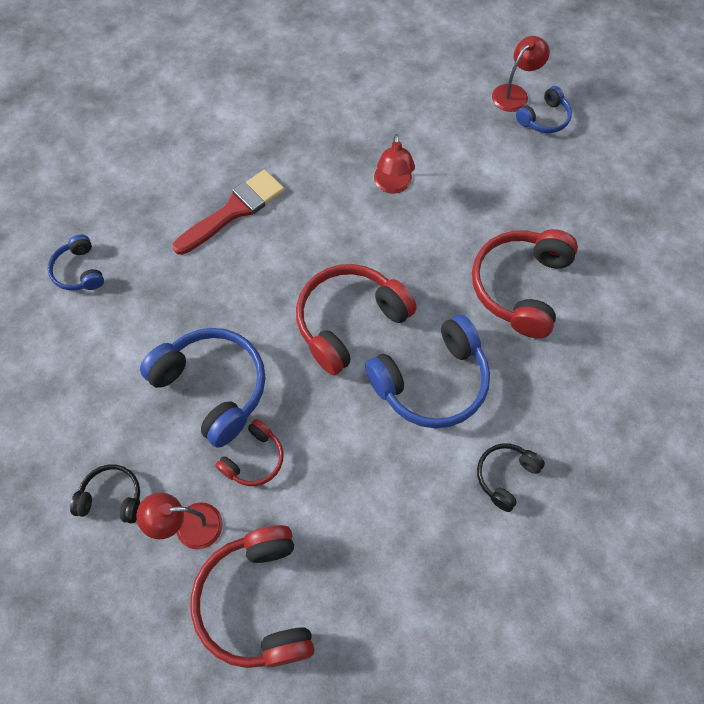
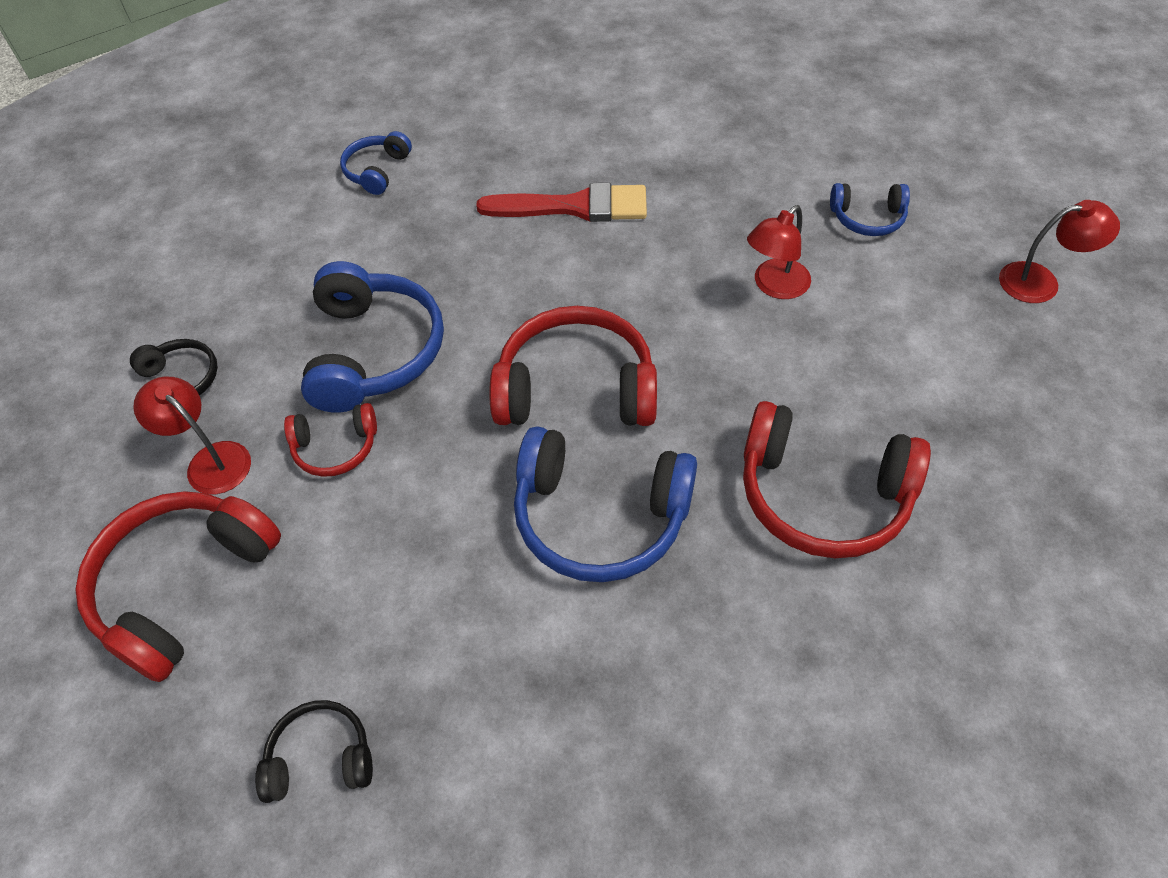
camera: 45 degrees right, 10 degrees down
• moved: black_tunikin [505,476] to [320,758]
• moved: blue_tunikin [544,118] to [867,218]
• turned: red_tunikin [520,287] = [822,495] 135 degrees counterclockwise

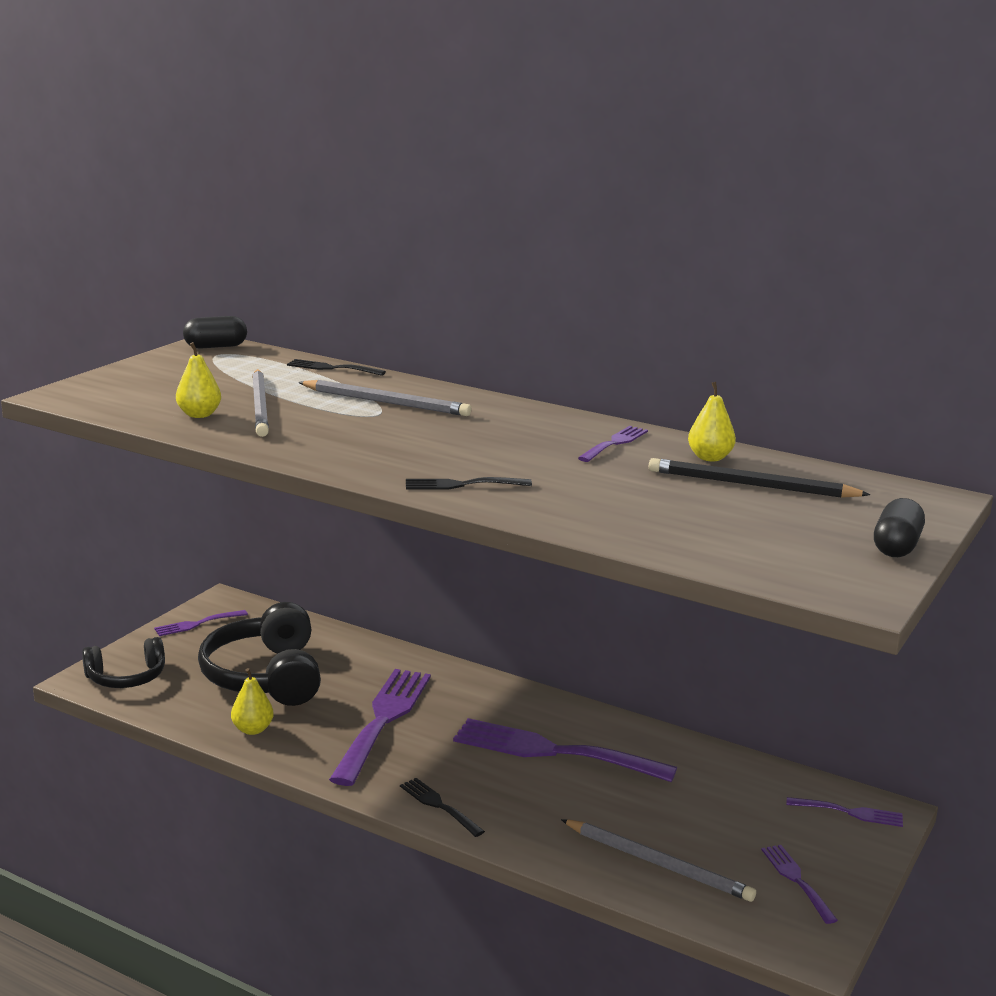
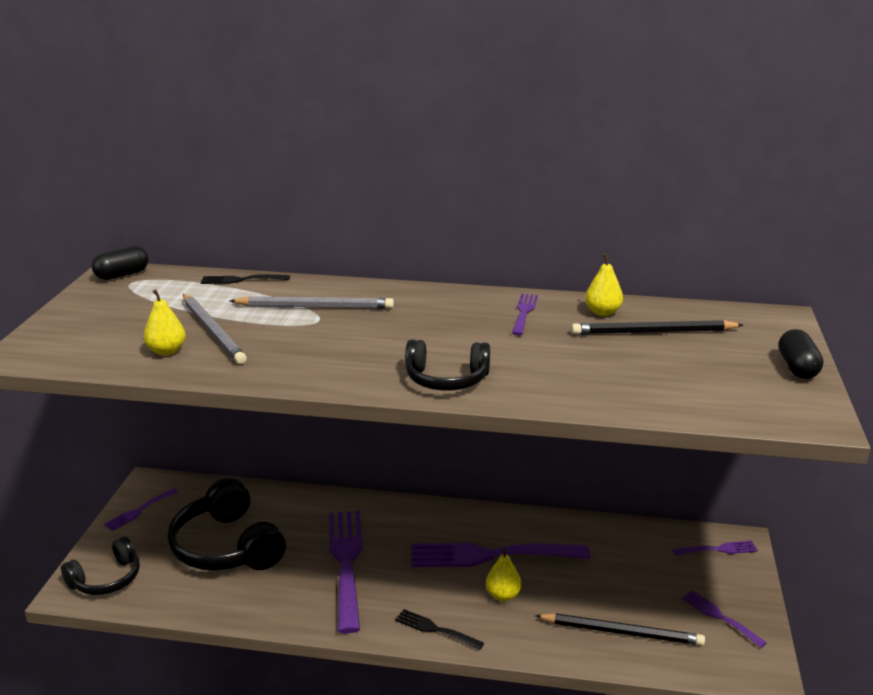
camera: 20 degrees left, 5 degrees up
• moved: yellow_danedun [252,729] to [503,595]
• replaced: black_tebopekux [461,485] to black_tunikin [446,379]
• recoloured: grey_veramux [658,864] to black_veramux [622,632]

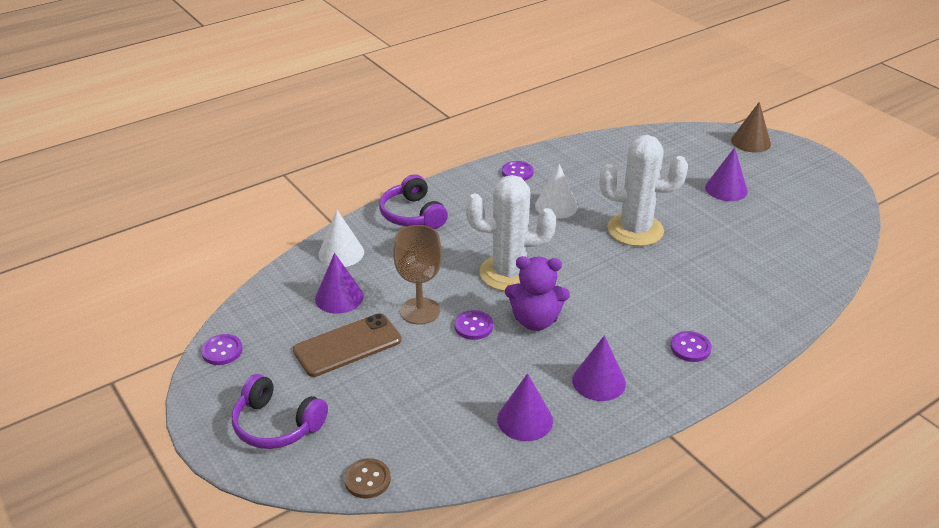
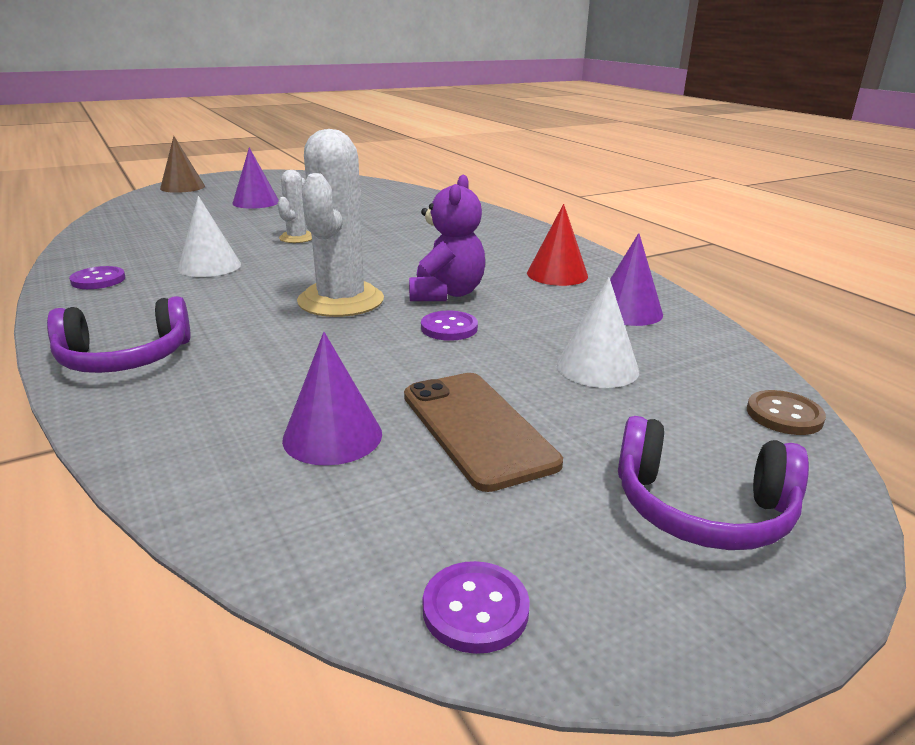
camera: 85 degrees left, 10 degrees down
• removed: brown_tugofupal [420,311]
• removed: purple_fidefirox [690,348]
• moved: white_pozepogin [341,253] to [597,367]
• recoloured: purple_pozepogin [599,381] to red_pozepogin [557,274]
• turned: purple_tunikin [277,424] = [701,508] 75 degrees clockwise
• resized: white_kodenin [635,230] = [297,238] x0.52

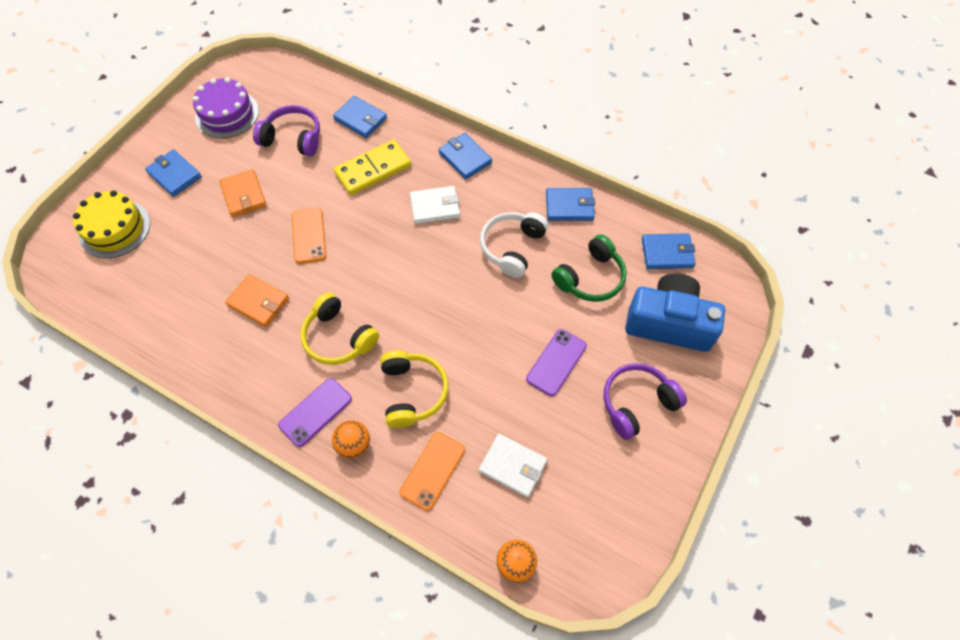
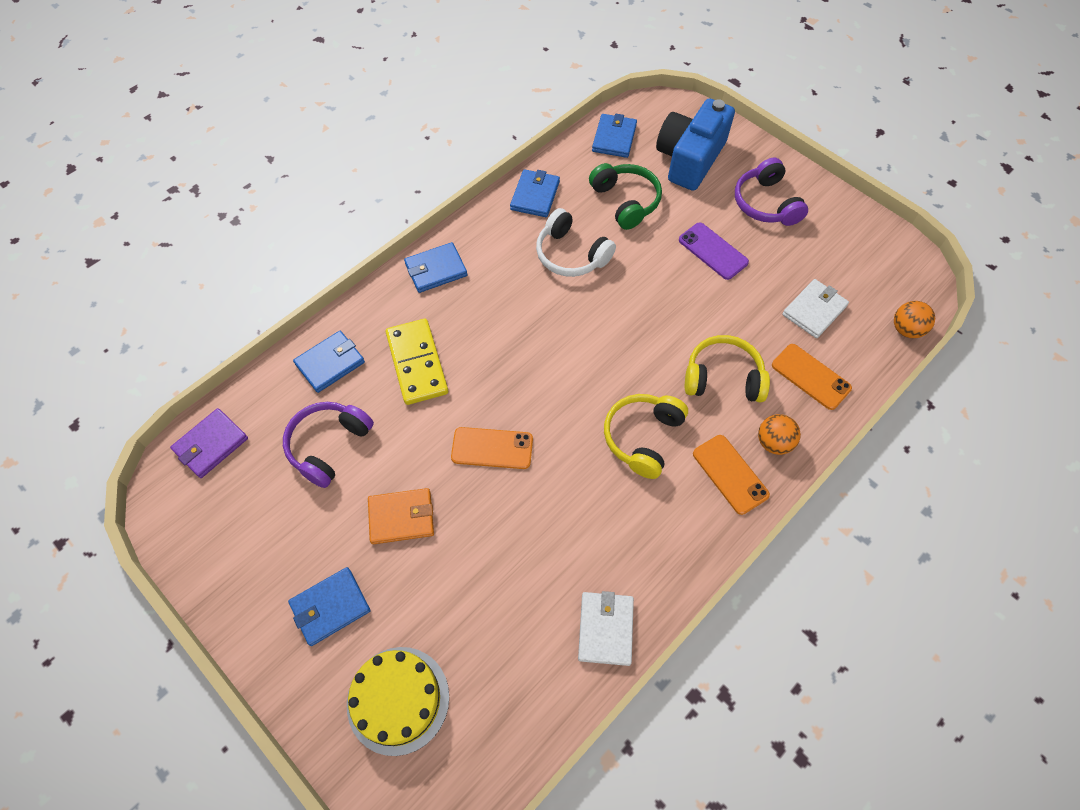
camera: 75 degrees left, 0 degrees up
• removed: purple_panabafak [227,114]
• removed: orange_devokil [258,302]
• added: purple_devokil [211,444]
• moved: white_devokil [435,207] to [605,629]
• recoloured: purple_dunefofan [315,412] to orange_dunefofan [730,474]
• turned: yellow_tunikin [338,338] = [642,437] 150 degrees clockwise

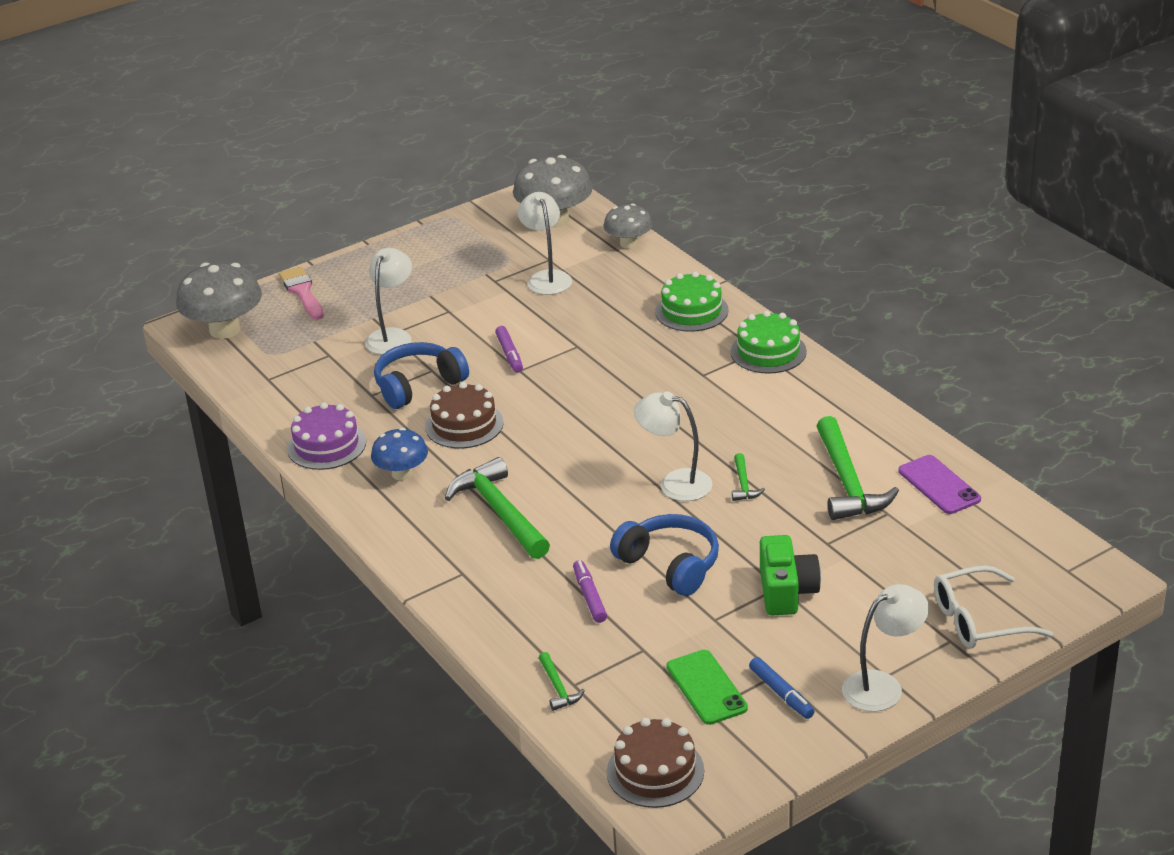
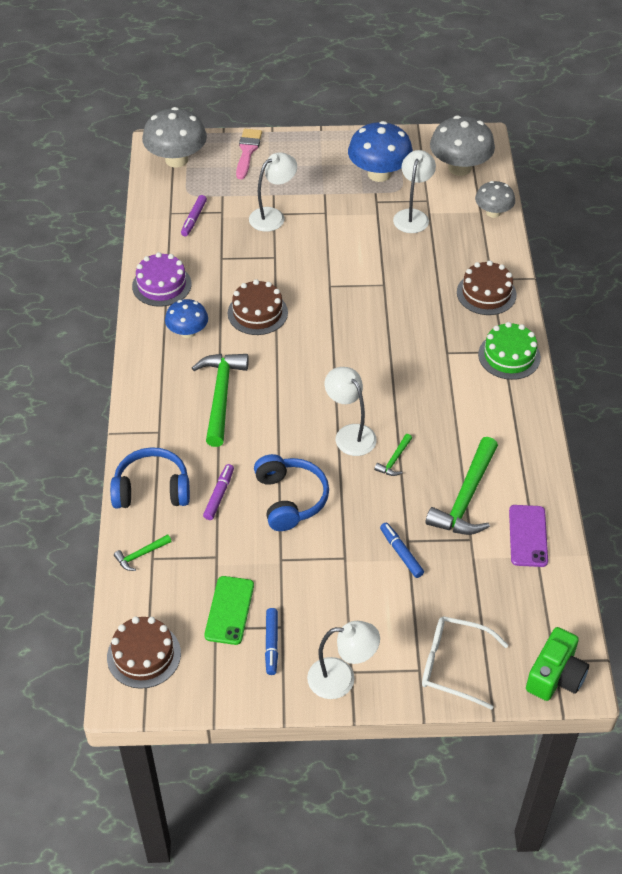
camera: 30 degrees right, 15 degrees up
• added: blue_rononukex [379,174]
• added: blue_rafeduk [401,553]
• moved: blue_tunikin [418,385] to [152,489]
• moved: purple_rafeduk [509,354] to [194,219]
• moved: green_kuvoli [786,591] to [555,675]
• recoloured: green_panabafak [691,311] to brown_panabafak [486,293]
• turned: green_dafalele [558,687] = [141,555] 45 degrees clockwise

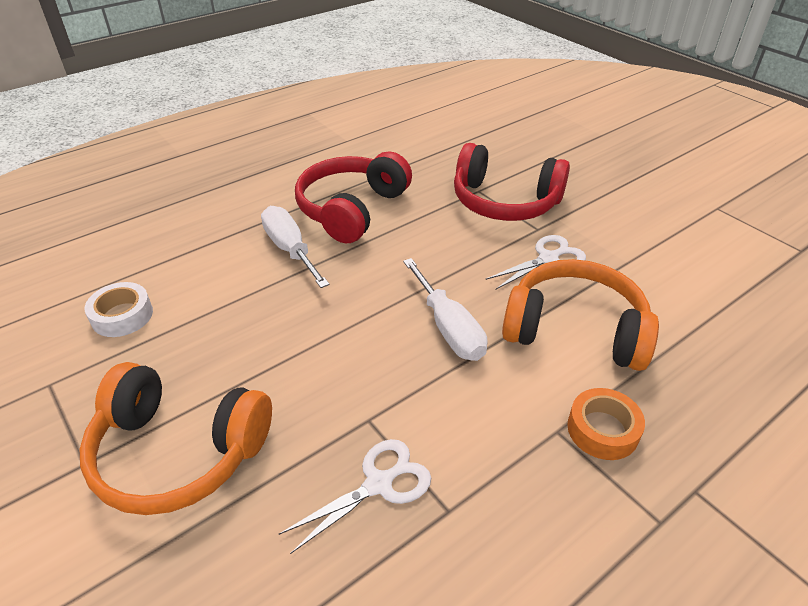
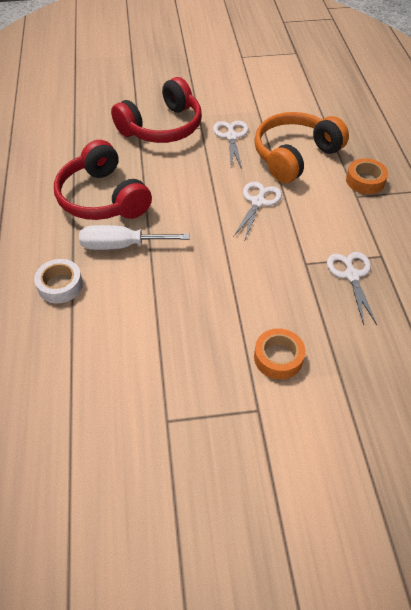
camera: 60 degrees left, 10 degrees up
• moved: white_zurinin [122,316] to [60,285]
• replaced: orange_tunikin [178,452] to orange_zurinin [278,358]
• replaced: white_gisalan [448,328] to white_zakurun [258,202]

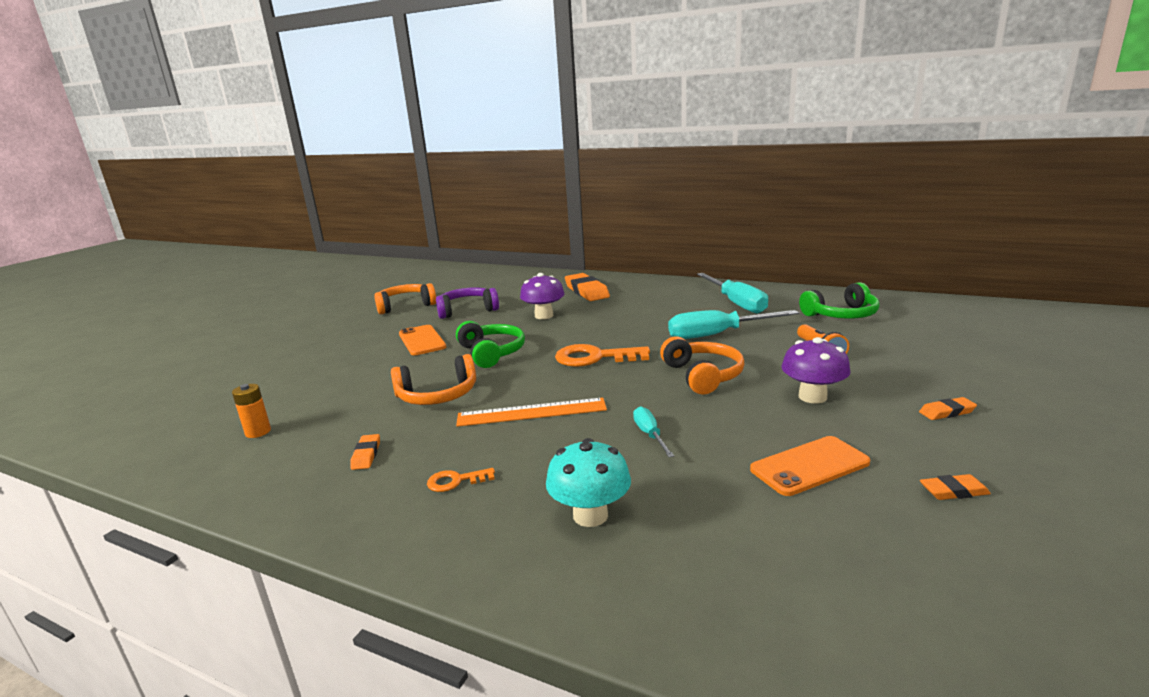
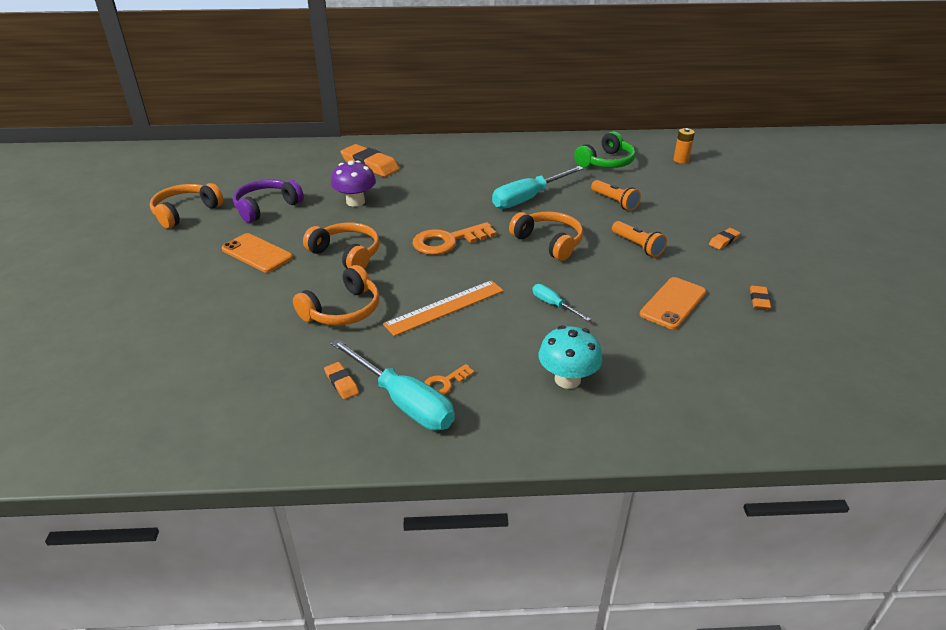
camera: 30 degrees left, 15 degrees up
• moved: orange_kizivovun [258,432] to [681,160]
• moved: turquoise_gisalan [736,303] to [403,402]
• replaced: purple_rononukex [812,397] to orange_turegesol [637,246]
• recoloured: green_tunikin [491,353] to orange_tunikin [346,254]
• turned: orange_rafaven [953,491] = [759,300] 45 degrees counterclockwise

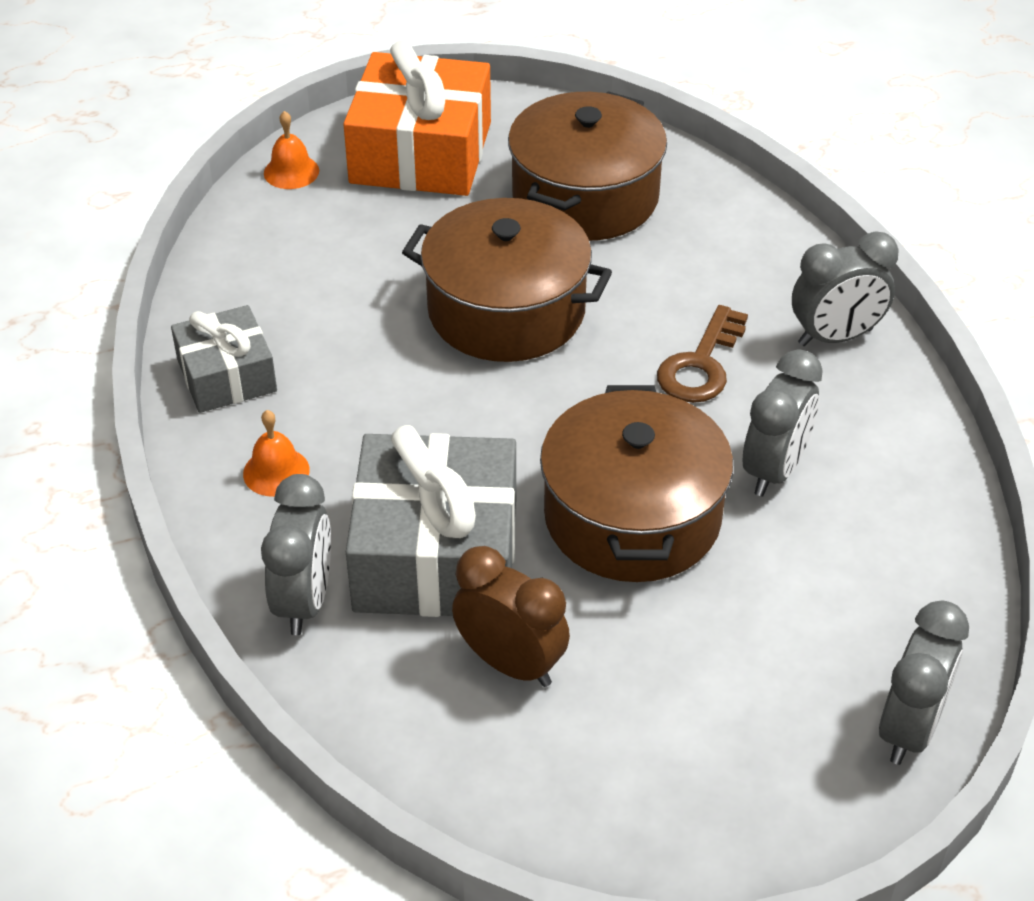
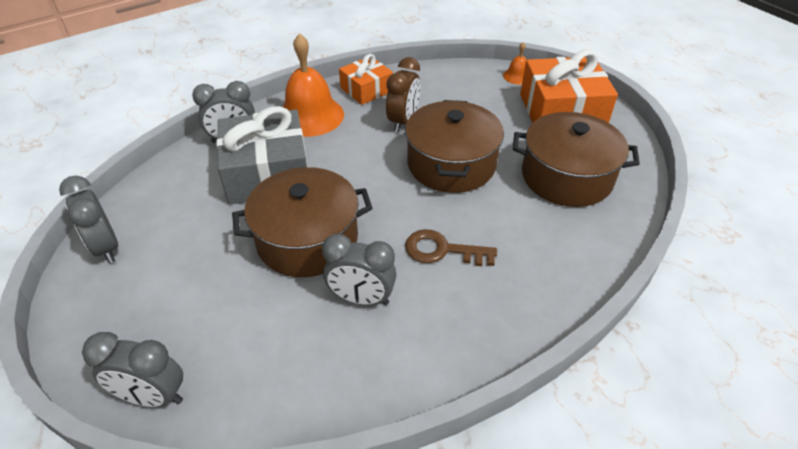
camera: 75 degrees right, 0 degrees up
• moved: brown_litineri [510,663] to [403,121]
• moved: grey_litineri [835,337] to [106,247]
• recoloured: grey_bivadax [226,376] to orange_bivadax [366,89]
• resized: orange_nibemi [276,471] = [310,115] x2.16

